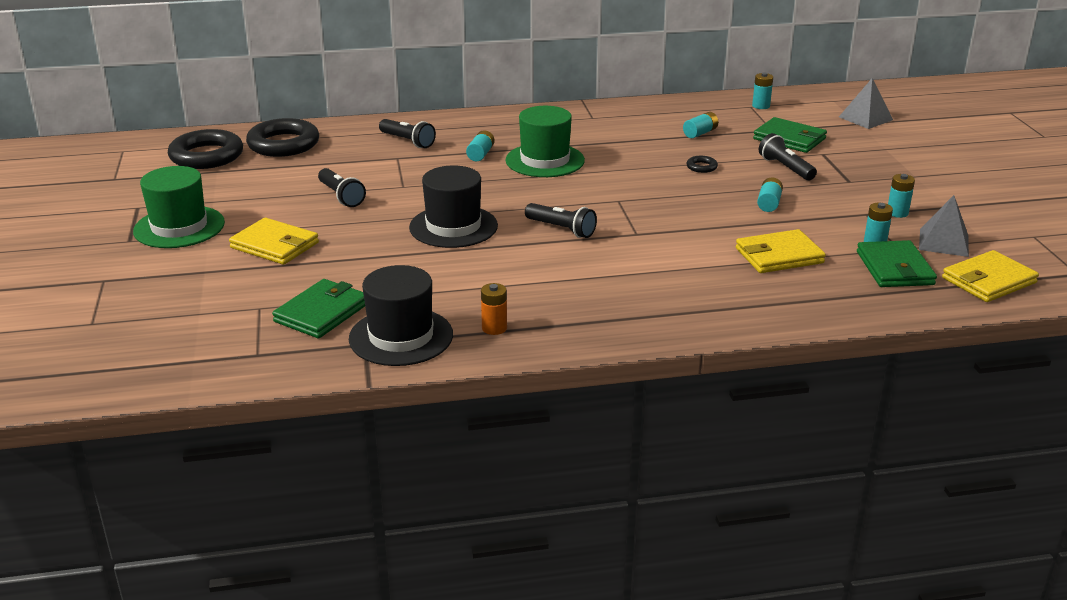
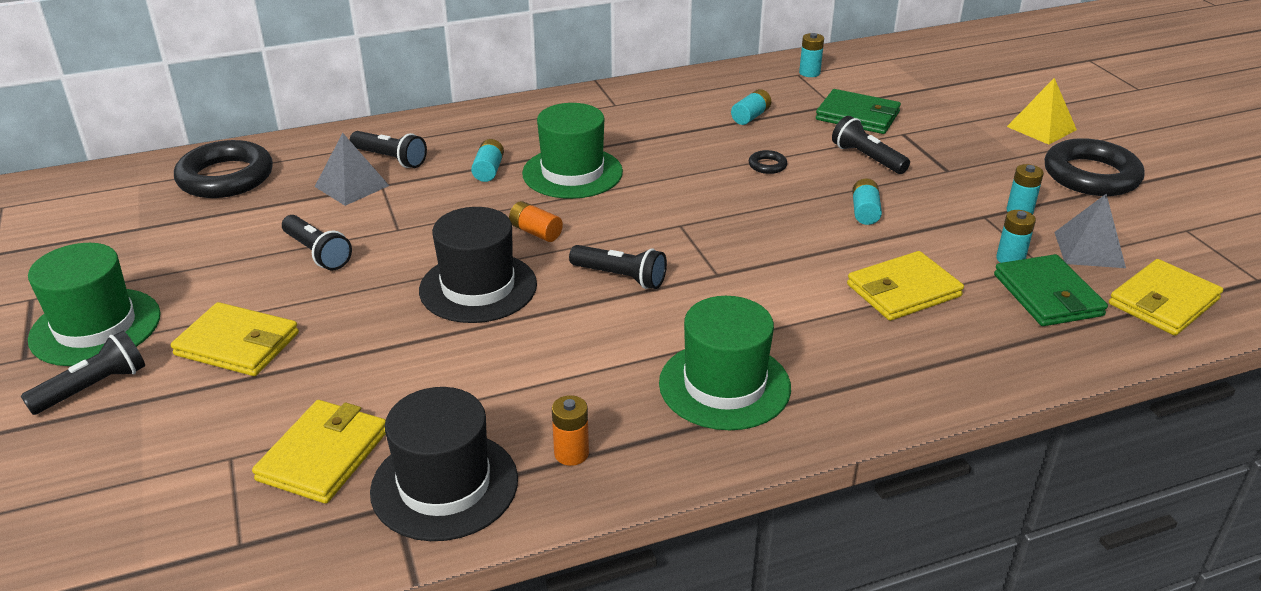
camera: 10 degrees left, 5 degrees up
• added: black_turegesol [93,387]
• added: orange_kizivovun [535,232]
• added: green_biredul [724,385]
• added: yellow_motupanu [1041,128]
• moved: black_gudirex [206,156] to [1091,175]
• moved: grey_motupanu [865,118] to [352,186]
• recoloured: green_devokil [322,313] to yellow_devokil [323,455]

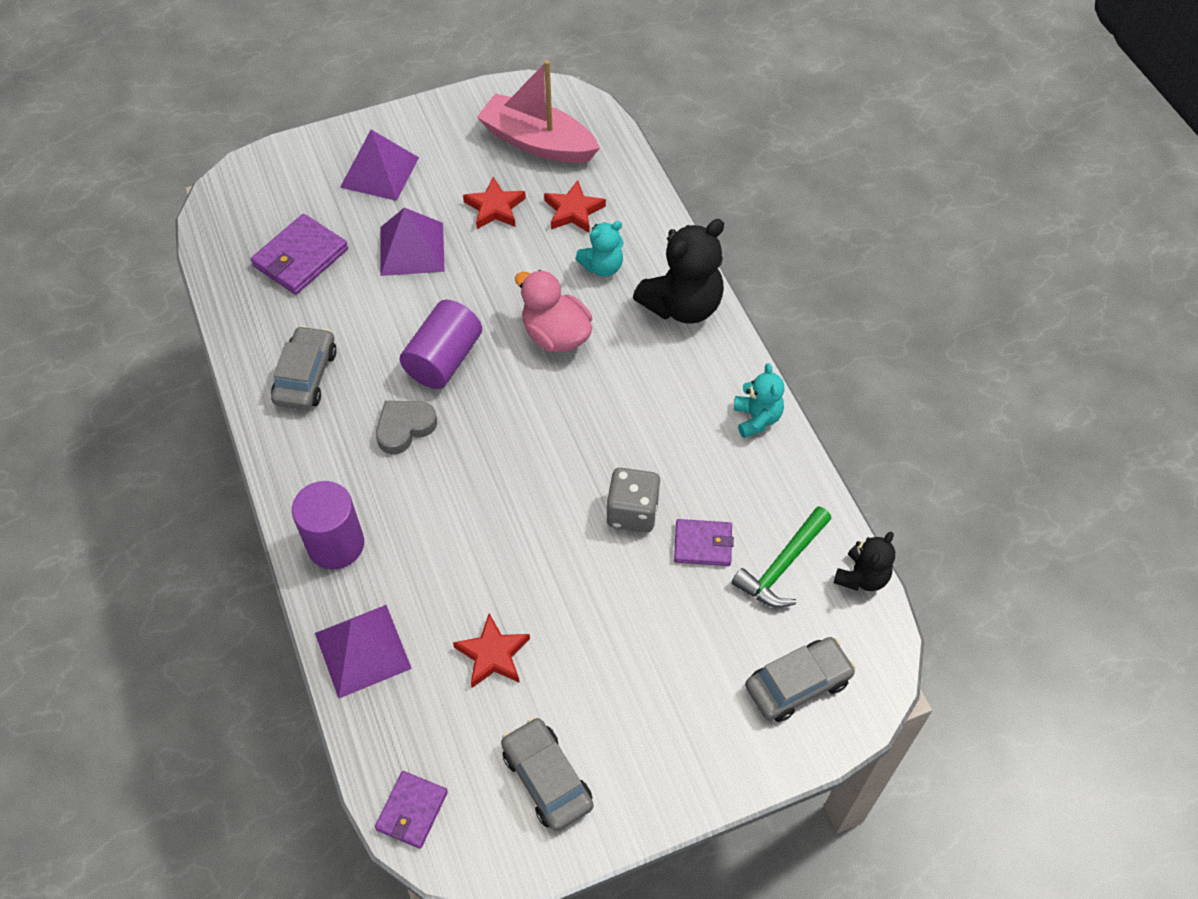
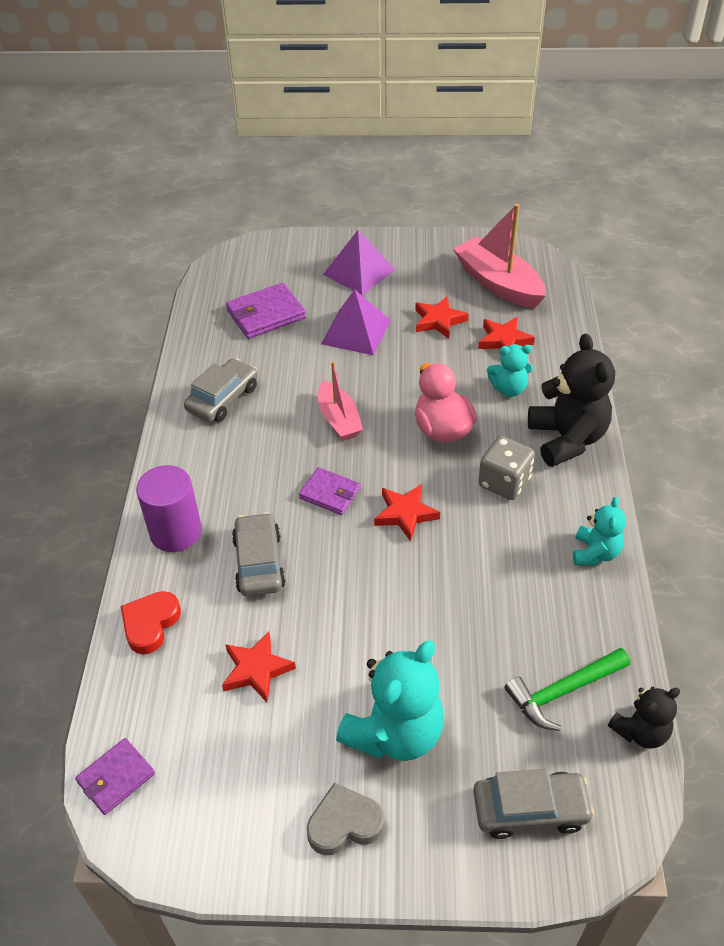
camera: 25 degrees right, 10 degrees down
• added: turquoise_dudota [395,732]
• added: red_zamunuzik [405,514]
• moved: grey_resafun [404,428] to [344,823]
• moved: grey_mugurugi [547,779] to [259,562]
• moved: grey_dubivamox [632,512] to [504,482]
• moved: purple_devokil [703,544] to [330,493]
• replaced: purple_motupanu [362,650] to red_resafun [150,624]
• replaced: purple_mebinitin [444,359] to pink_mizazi [339,419]
• turned: black_dudota [682,305] = [567,439] 90 degrees counterclockwise

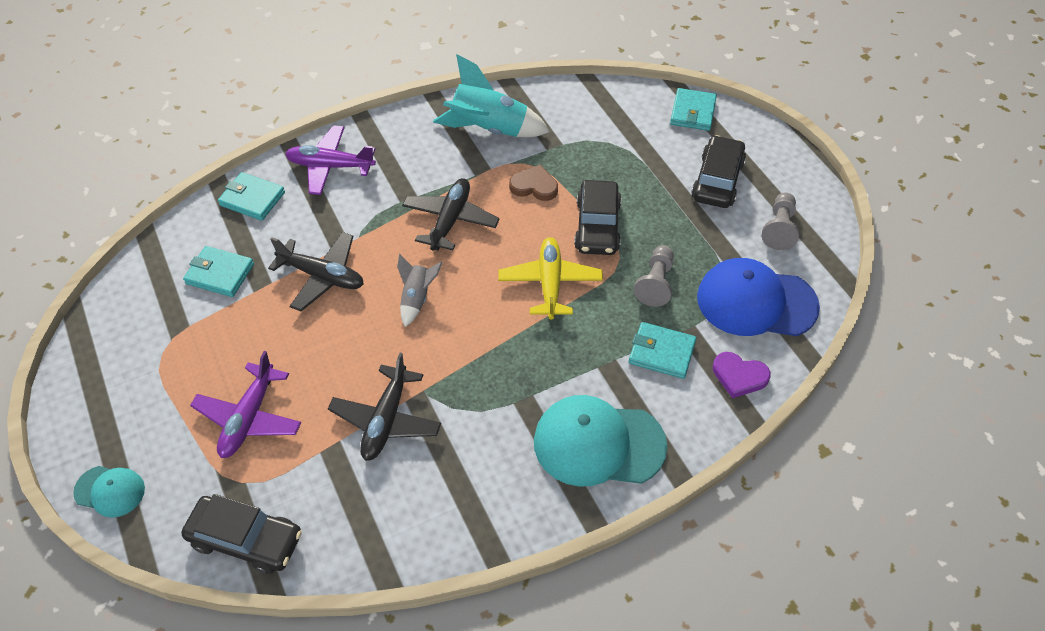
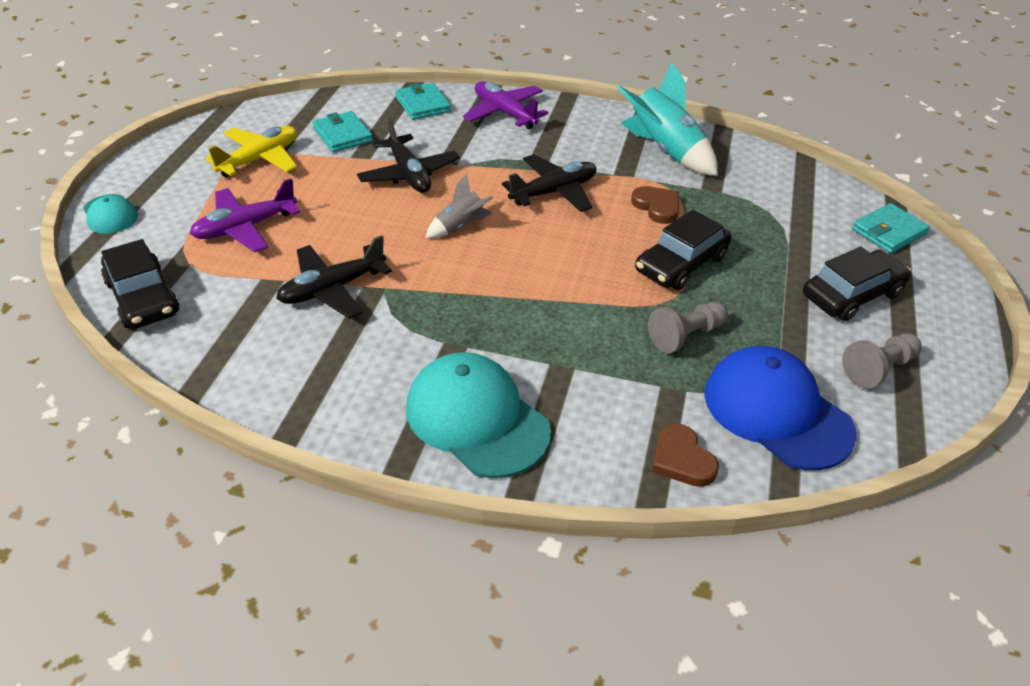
camera: 40 degrees right, 10 degrees down
• removed: turquoise_devokil [661,352]
• moved: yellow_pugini [550,283] to [259,159]
• recoloured: purple_resafun [739,376] to brown_resafun [682,459]

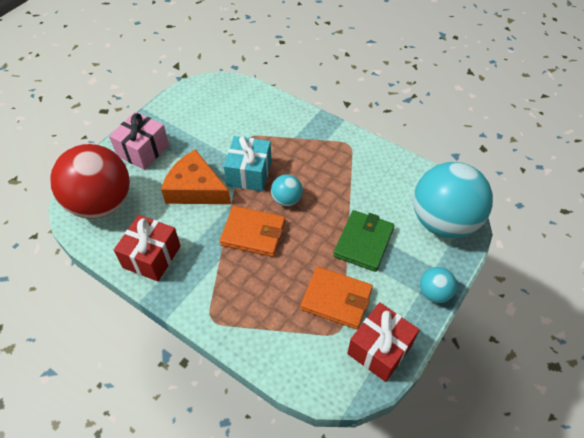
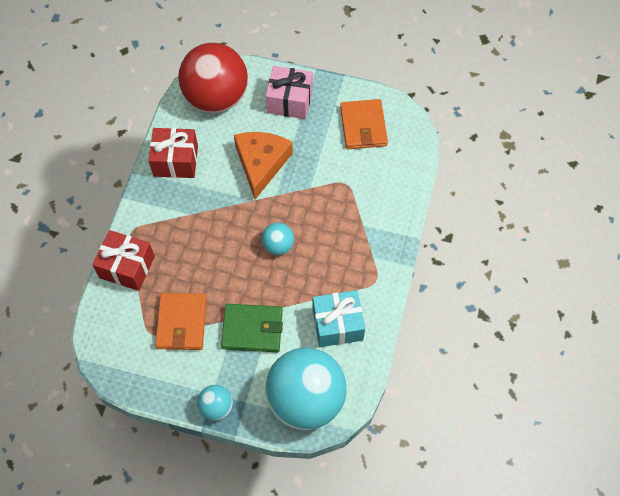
camera: 70 degrees right, 10 degrees up
• moved: orange_devokil [253,233] to [363,126]
• moved: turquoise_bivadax [249,173] to [337,324]
• moved: red_bivadax [380,349] to [127,267]

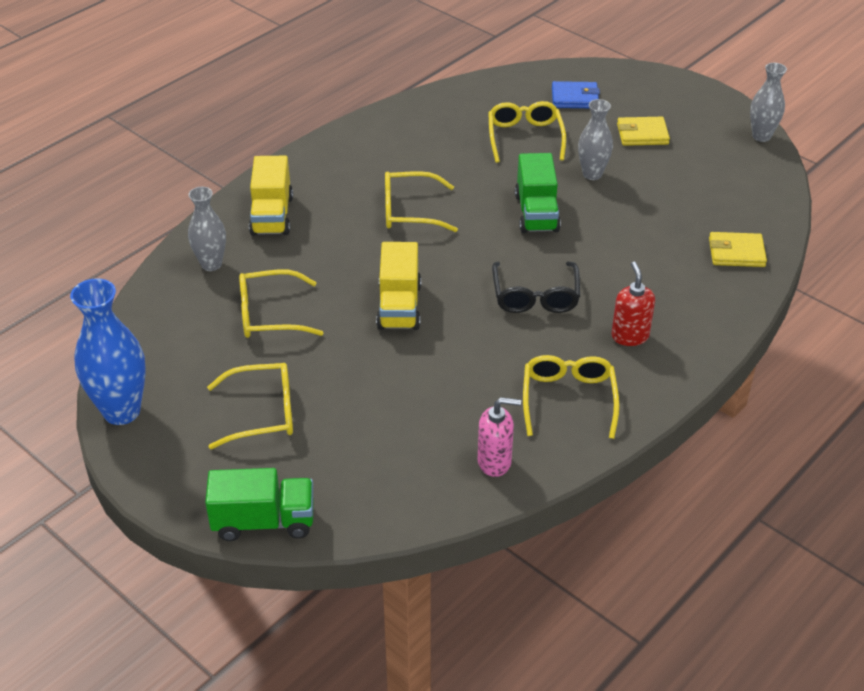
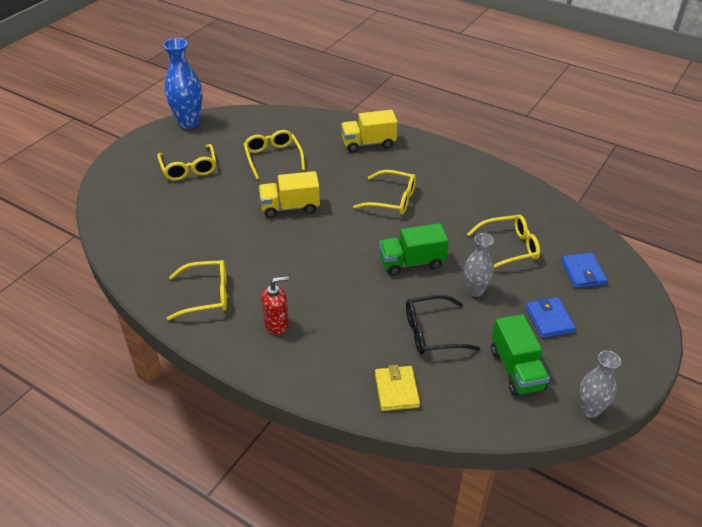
camera: 80 degrees right, 0 degrees up
• removed: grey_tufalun [211,264]
• removed: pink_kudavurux [495,462]
• moved: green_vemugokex [264,521] to [516,369]
• moved: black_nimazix [535,296] to [432,332]
• recoloured: yellow_devokil [642,134] to blue_devokil [549,319]
• turned: yellow_nimazix [409,211] = [392,199] 120 degrees clockwise

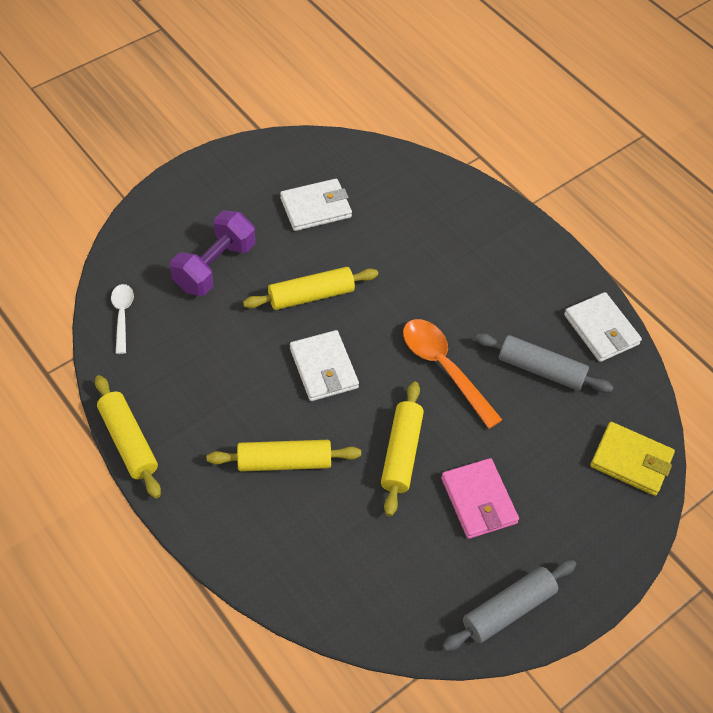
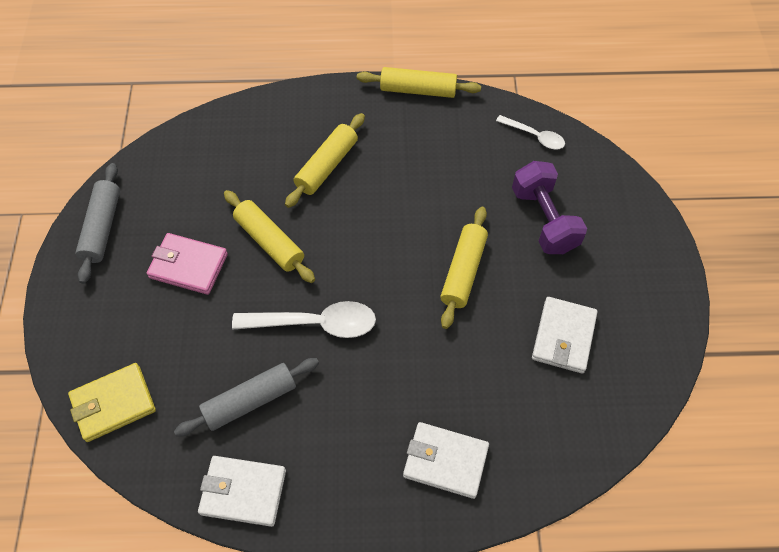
camera: 130 degrees right, 5 degrees up
• moved: white_devokil [324,368] to [445,461]
• recoloured: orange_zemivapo [444,368] to white_zemivapo [314,323]

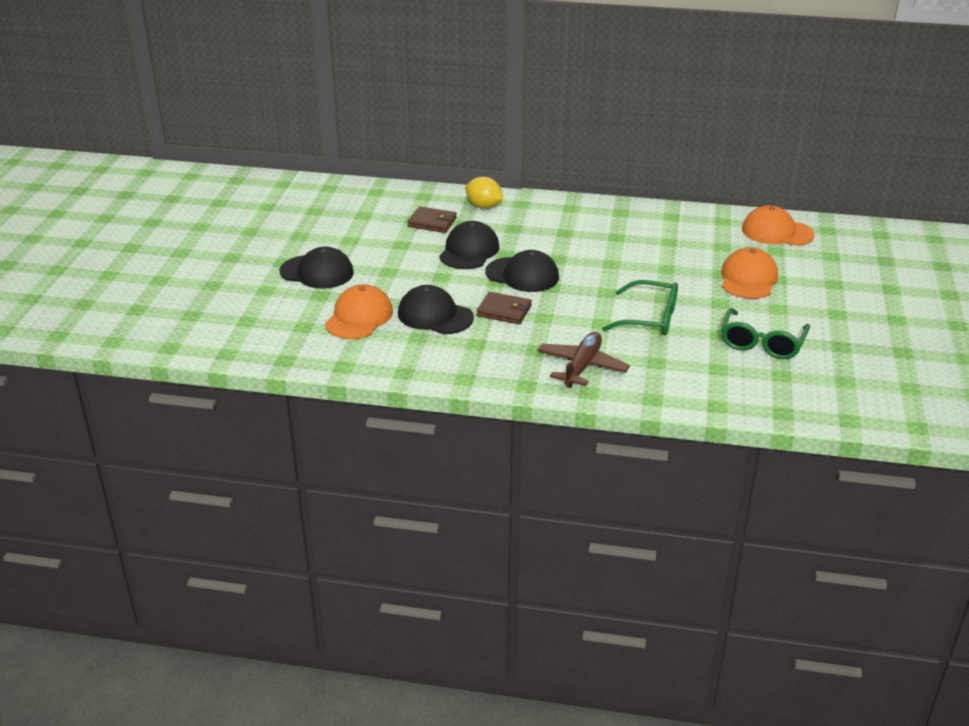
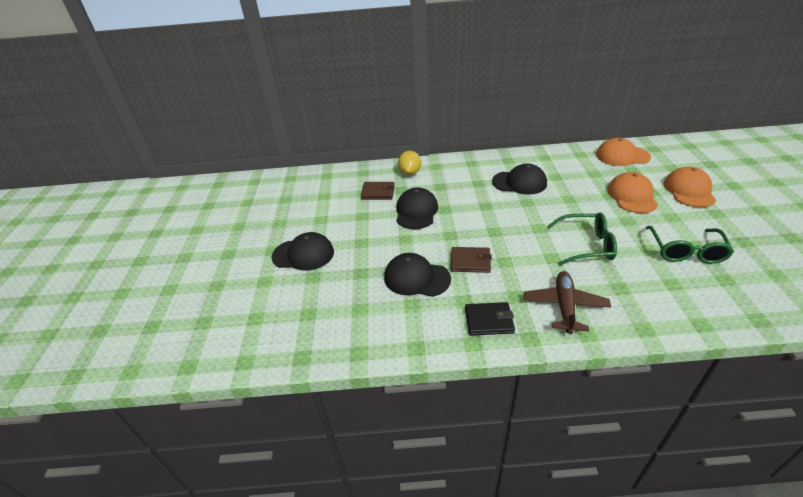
camera: 10 degrees left, 5 degrees up
• added: black_devokil [489,320]
• moved: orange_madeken [359,317] to [689,190]
• moved: black_madeken [522,275] to [519,182]
• turned: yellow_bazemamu [484,206] = [410,173] 75 degrees clockwise

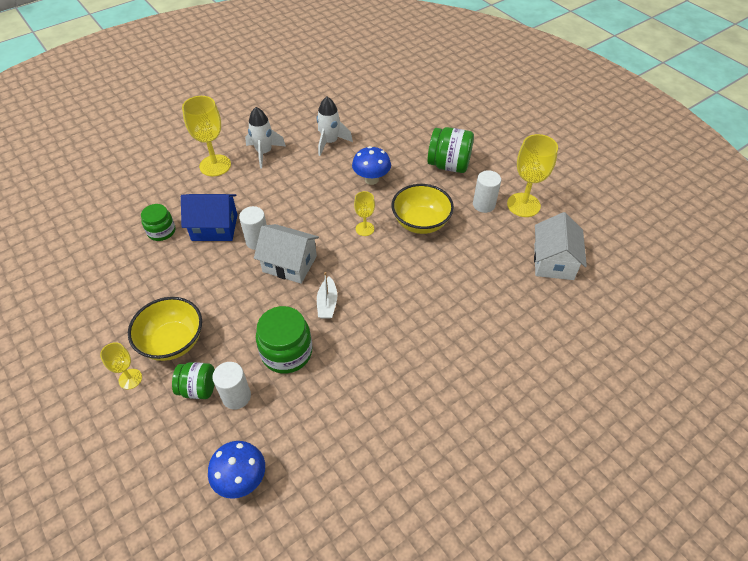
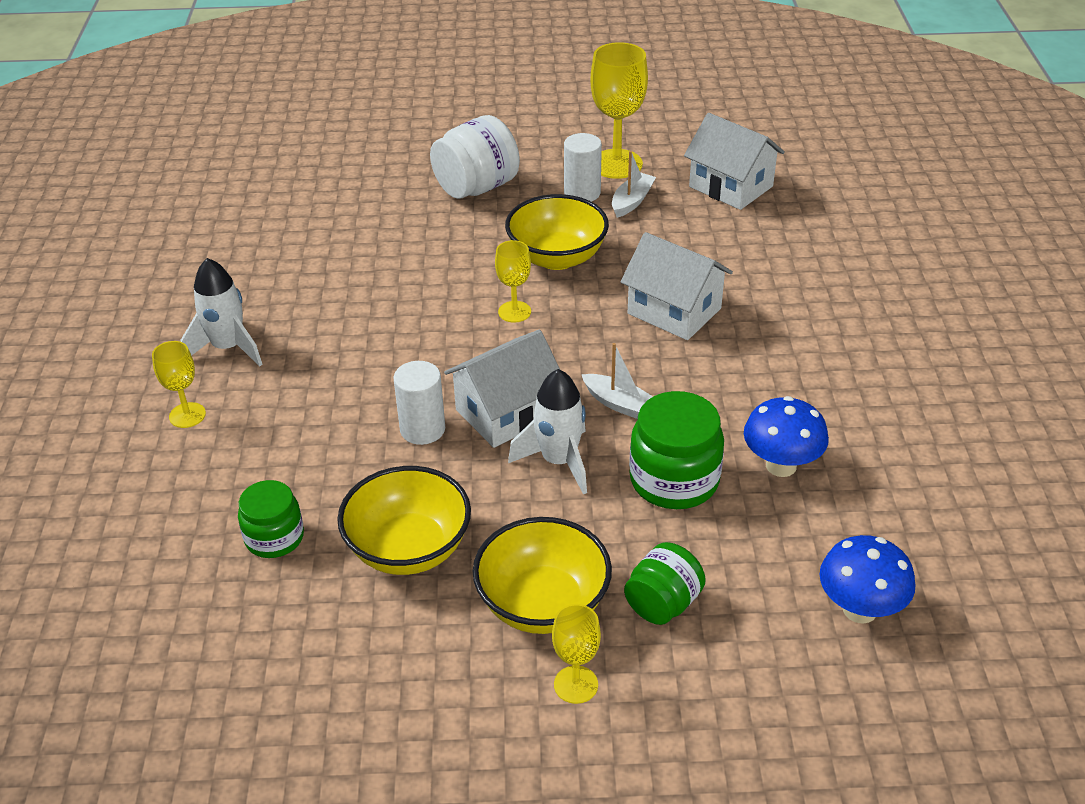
camera: 55 degrees left, 10 degrees down
• removed: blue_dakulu [214,227]
• removed: white_mebinitin [236,396]
• added: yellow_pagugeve [408,549]
• added: white_mizazi [632,201]
• added: white_dakulu [674,311]
• moved: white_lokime [330,142] to [559,461]
• moved: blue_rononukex [371,179] to [781,466]
• recoloured: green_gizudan [449,165] to white_gizudan [476,187]
• resized: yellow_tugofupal [215,165] = [187,415] x0.55

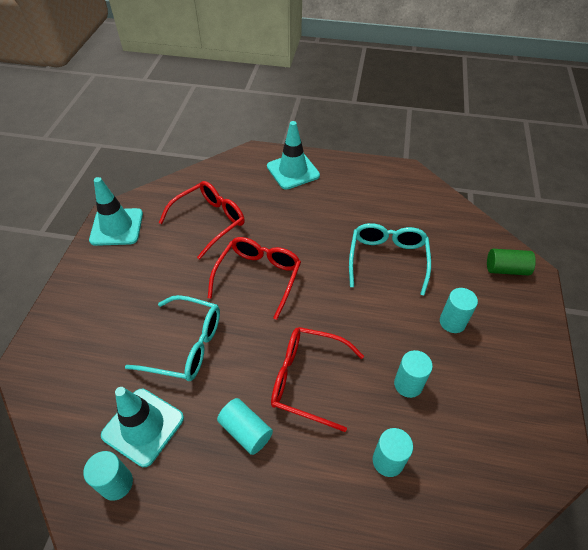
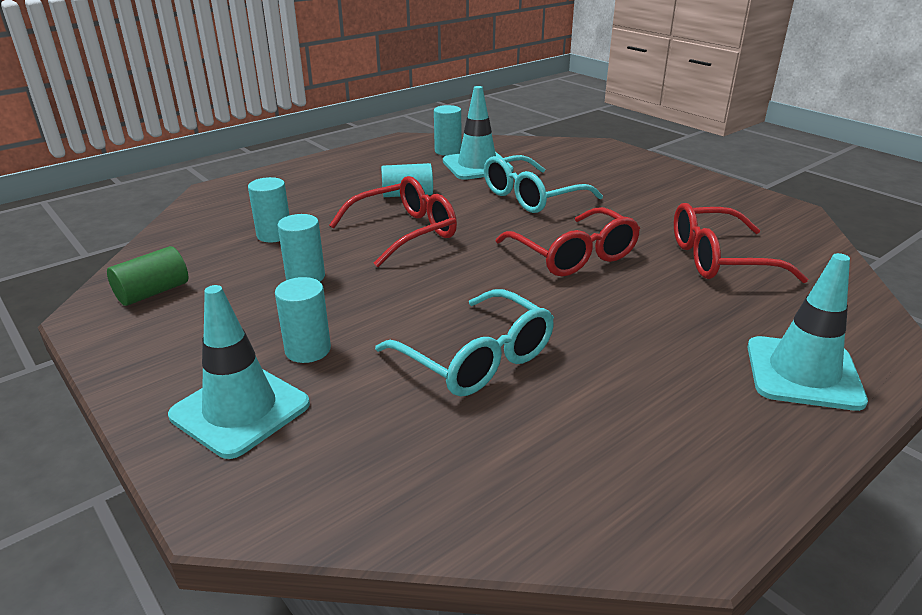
camera: 130 degrees right, 20 degrees down
• moved: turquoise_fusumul [117,227] to [240,410]
• moved: green_mebinitin [506,269] to [153,292]
• turned: red_nimazix [210,221] = [718,259] 90 degrees clockwise

